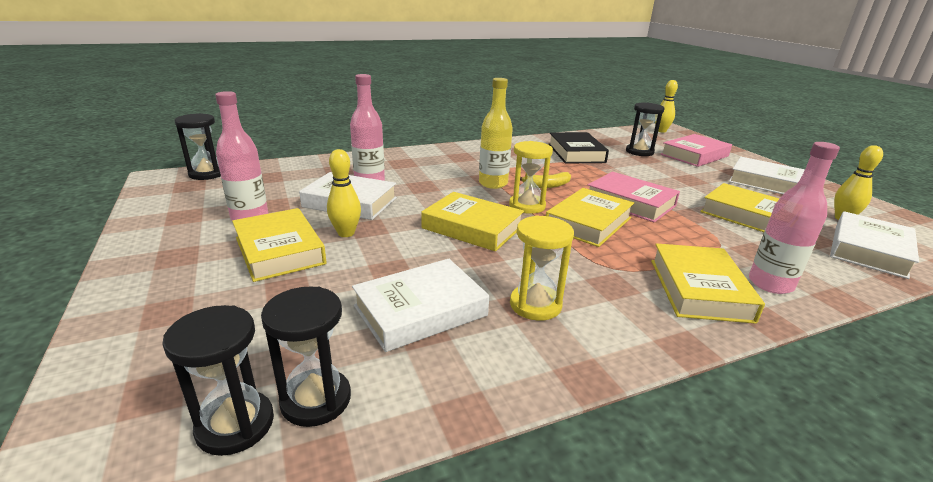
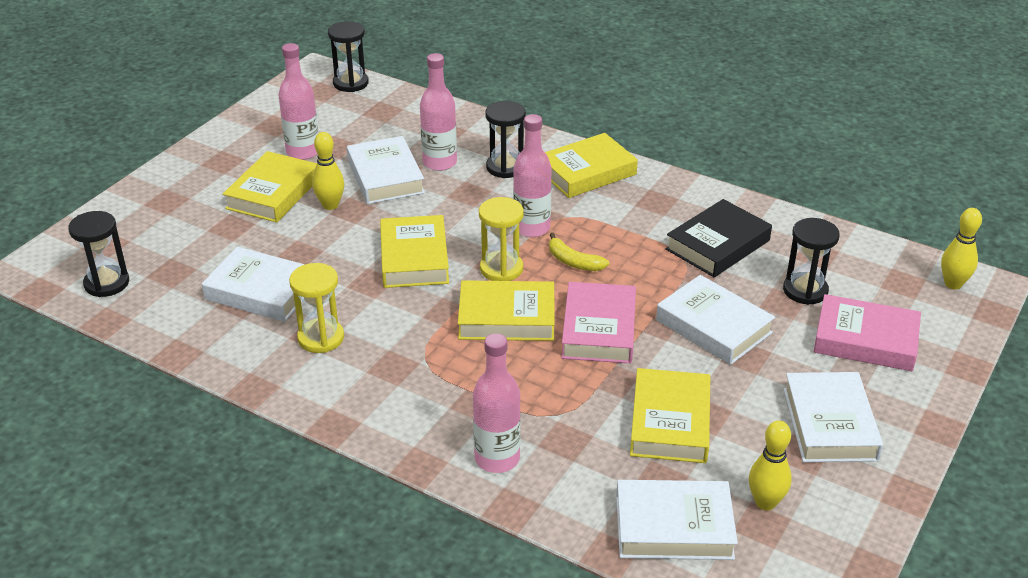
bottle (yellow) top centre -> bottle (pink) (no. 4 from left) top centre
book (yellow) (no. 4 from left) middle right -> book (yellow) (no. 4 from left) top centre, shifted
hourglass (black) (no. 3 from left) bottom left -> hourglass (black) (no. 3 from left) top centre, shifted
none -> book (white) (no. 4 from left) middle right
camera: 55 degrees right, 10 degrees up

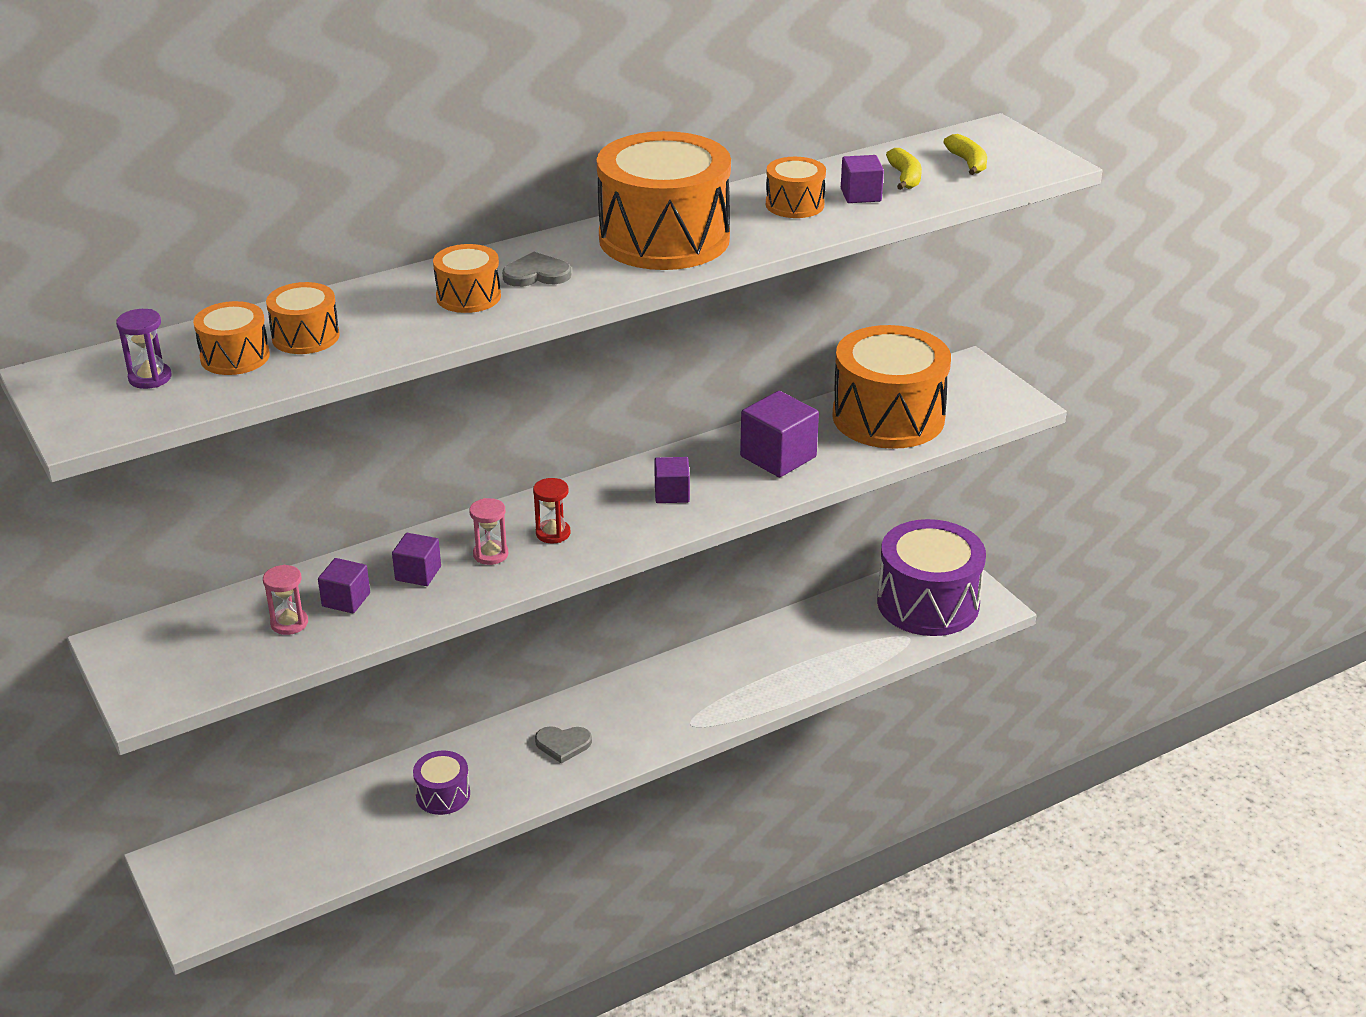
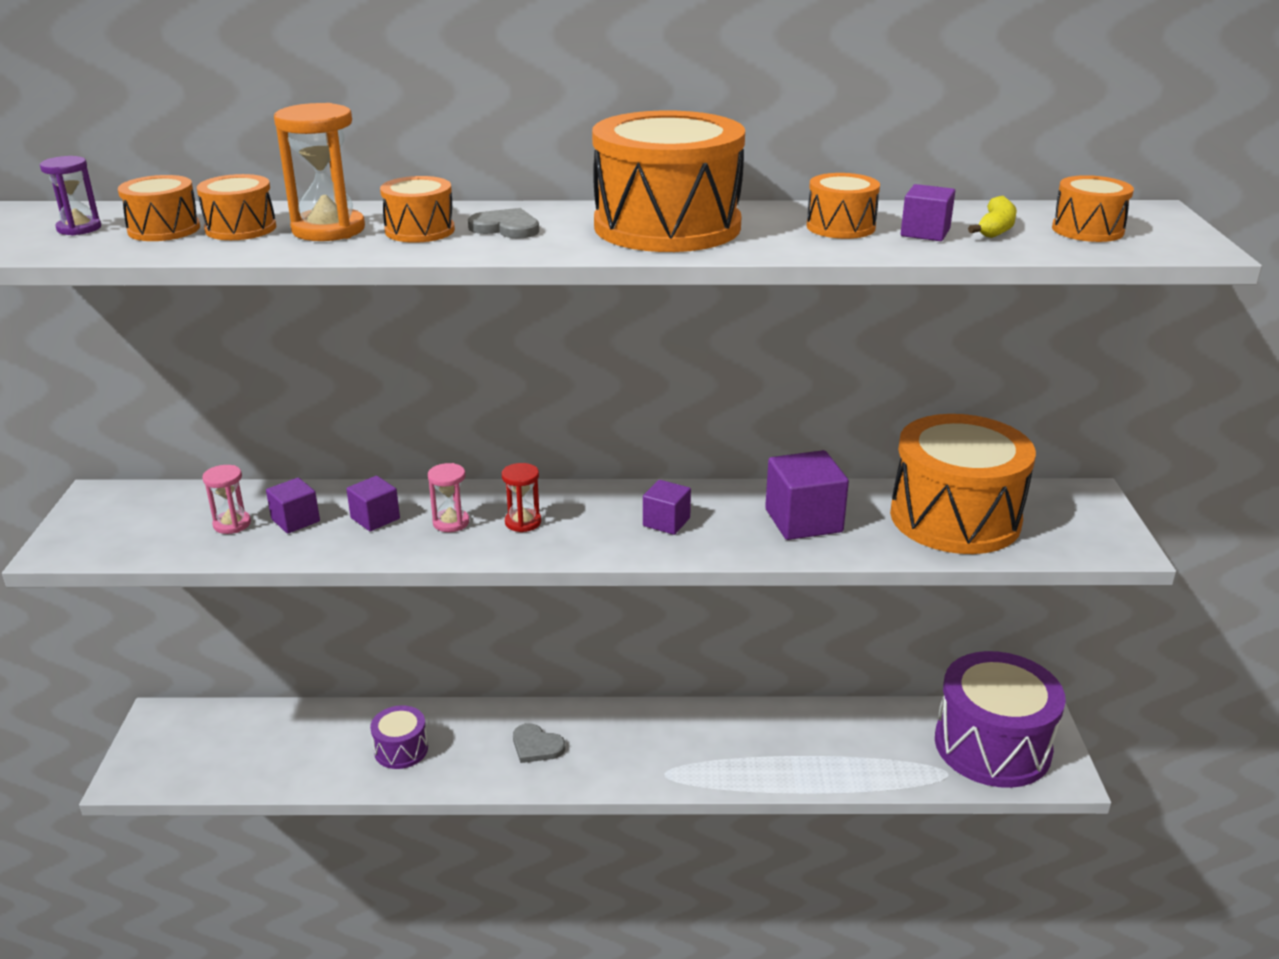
banana (yellow) (no. 2 from left) top right -> drum (orange) (no. 7 from left) top right
none -> hourglass (orange) top left
camera: 30 degrees right, 5 degrees down

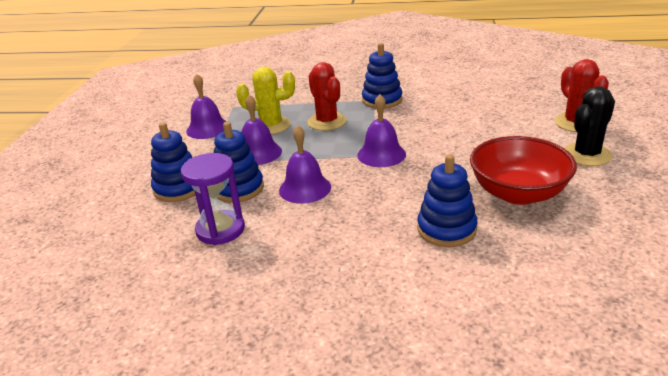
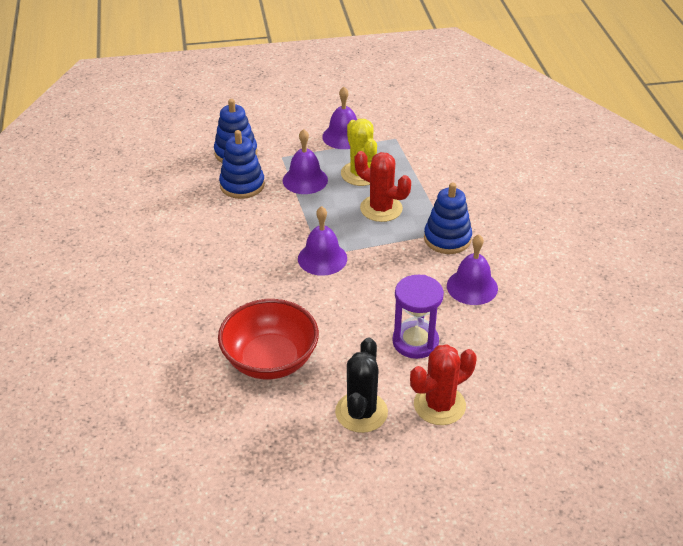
cactus (red) (no. 1 from left) top centre -> cactus (red) (no. 1 from left) centre, 75 degrees clockwise
cactus (black) middle right -> cactus (black) bottom centre, 75 degrees clockwise
bell (purple) (no. 3 from left in the first image) centre -> bell (purple) (no. 4 from left) middle right, shifted
hourglass (purple) middle left -> hourglass (purple) centre, shifted
stacking toy (blue) (no. 4 from left) middle right -> none
camera: 70 degrees right, 10 degrees up

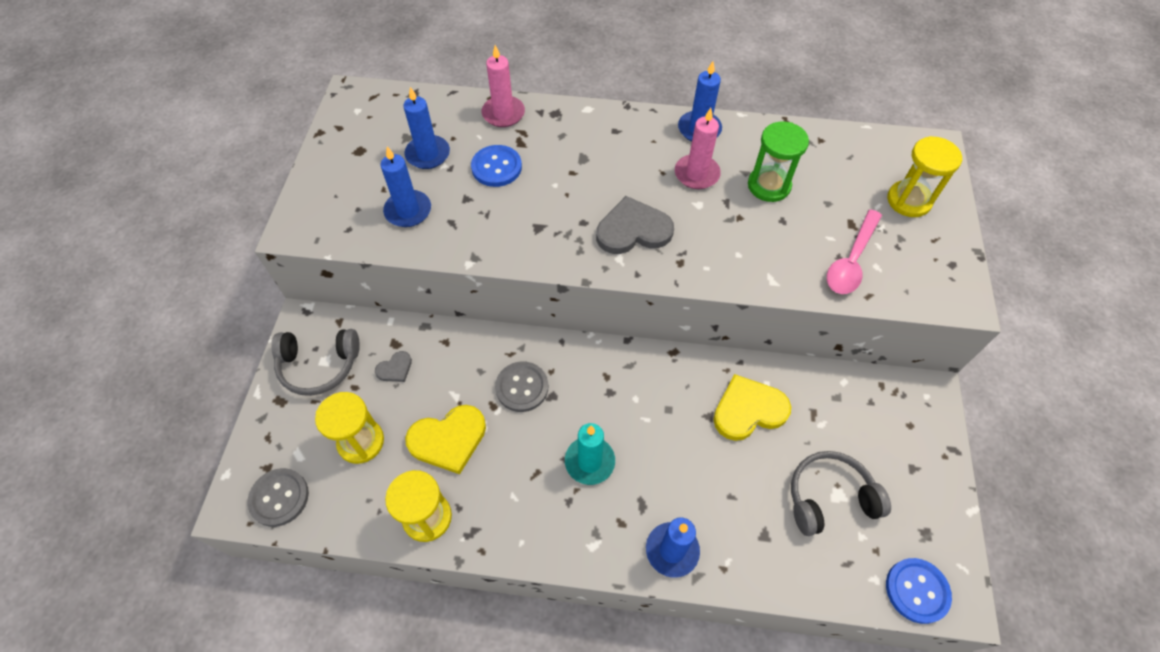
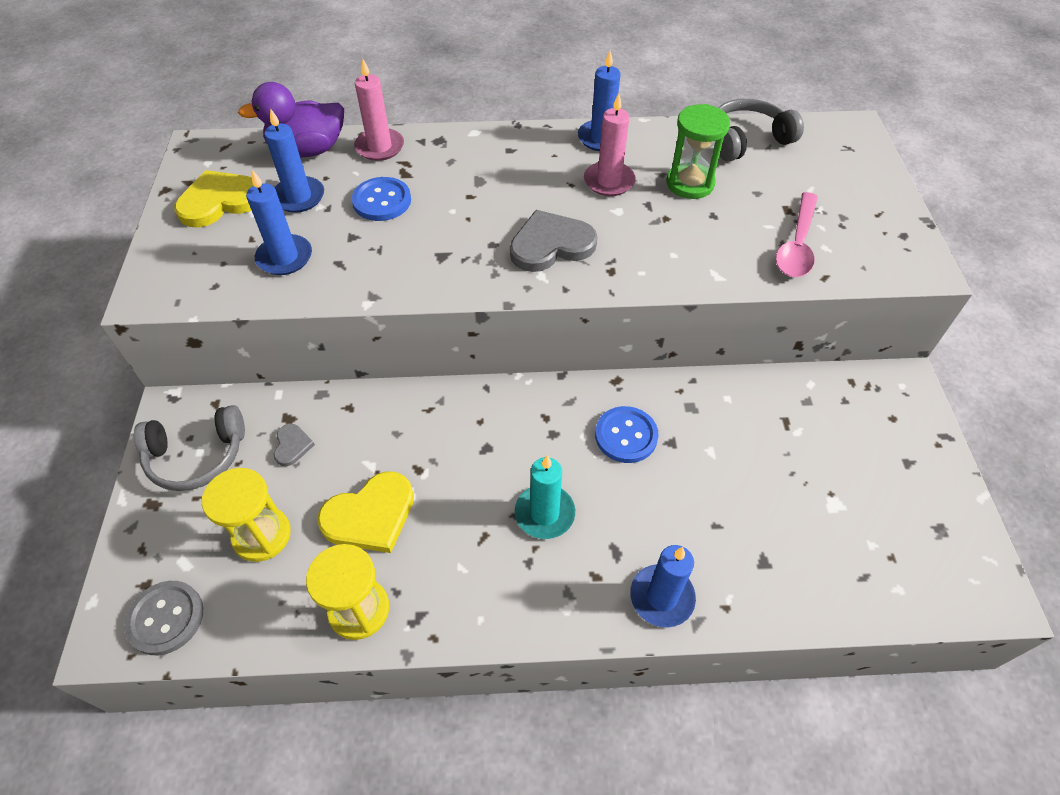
hourglass (yellow) (no. 3 from left) top right -> none
heart (grey) (no. 1 from left) centre -> heart (grey) (no. 1 from left) middle left, 45 degrees counterclockwise
button (grey) (no. 2 from left) centre -> none
heart (yellow) (no. 2 from left in the first image) centre -> heart (yellow) (no. 1 from left) top left, shifted
headphones (grey) (no. 2 from left) bottom right -> headphones (grey) (no. 2 from left) top right, shifted
button (blue) (no. 2 from left) bottom right -> button (blue) (no. 2 from left) centre, shifted
none -> duck (purple) top left
camera: 10 degrees left, 5 degrees down

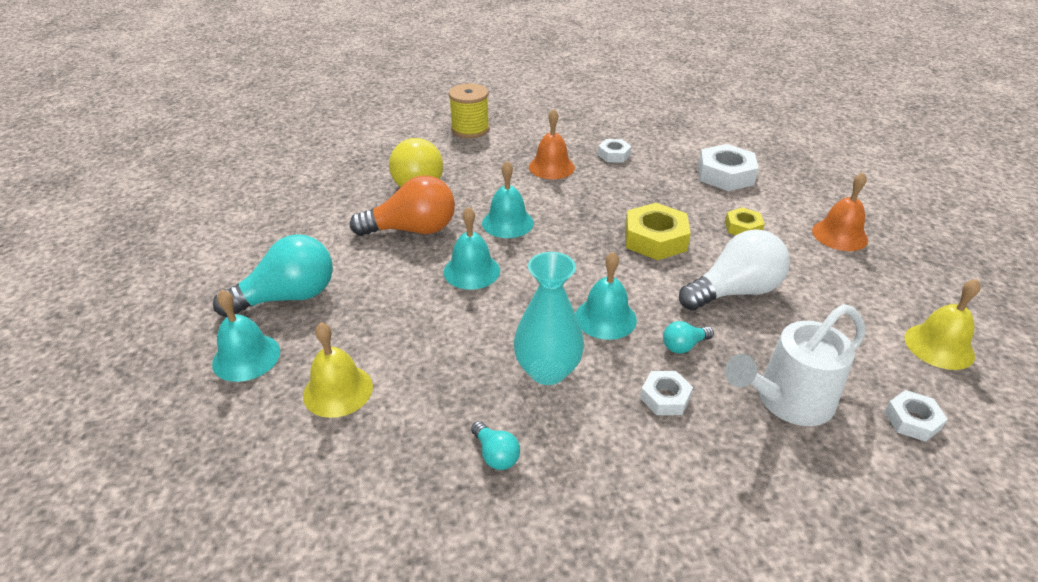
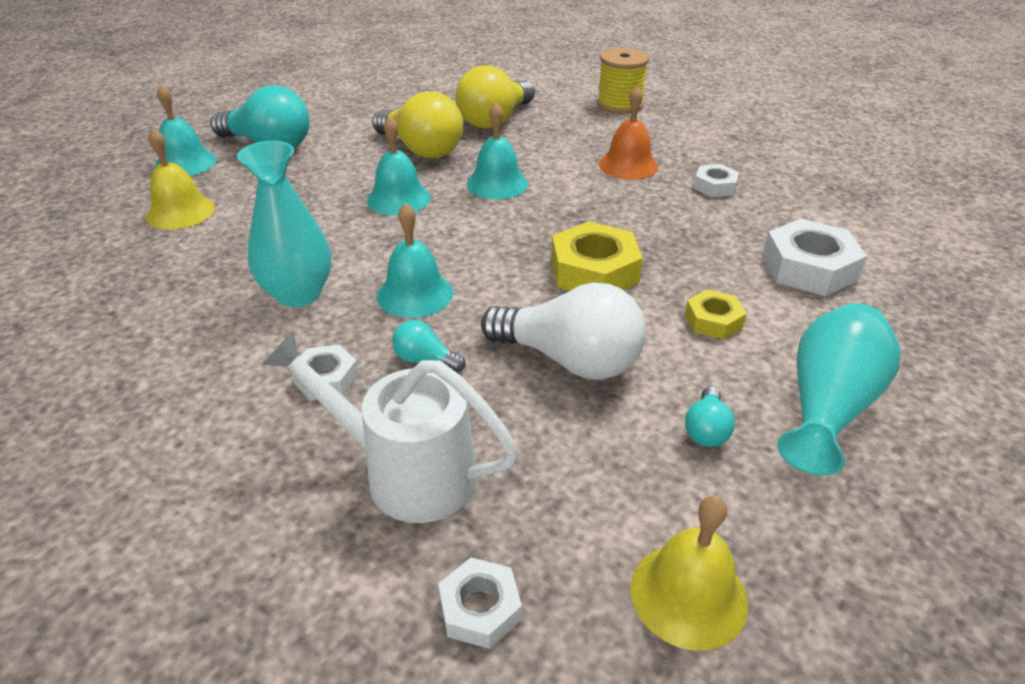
bell (orange) (no. 2 from left) middle right -> vase (turquoise) (no. 2 from left) middle right
light bulb (orange) centre -> light bulb (yellow) (no. 1 from left) top centre
light bulb (turquoise) (no. 2 from left in the first image) bottom centre -> light bulb (turquoise) (no. 3 from left) middle right, shifted
camera: 50 degrees right, 0 degrees up

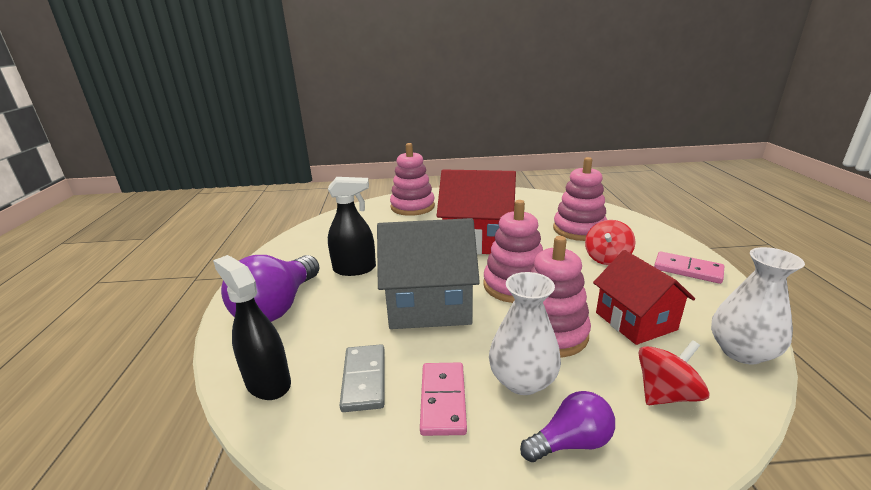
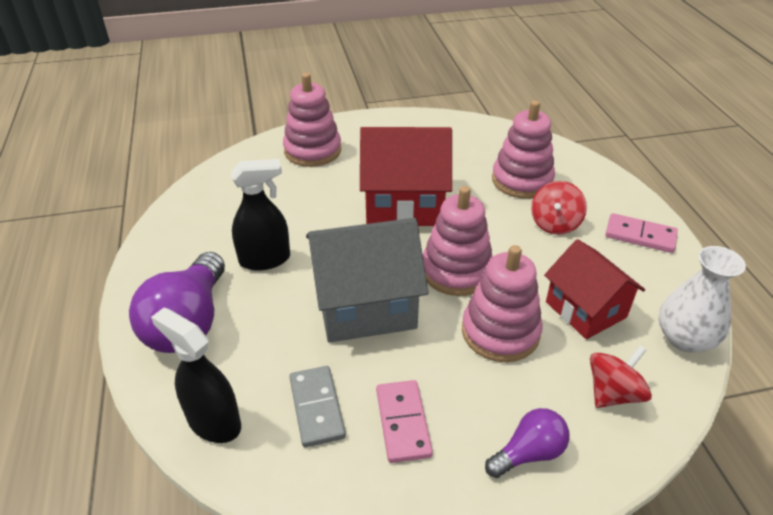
vase (white) (no. 1 from left) bottom centre -> none
camera: 10 degrees left, 15 degrees up

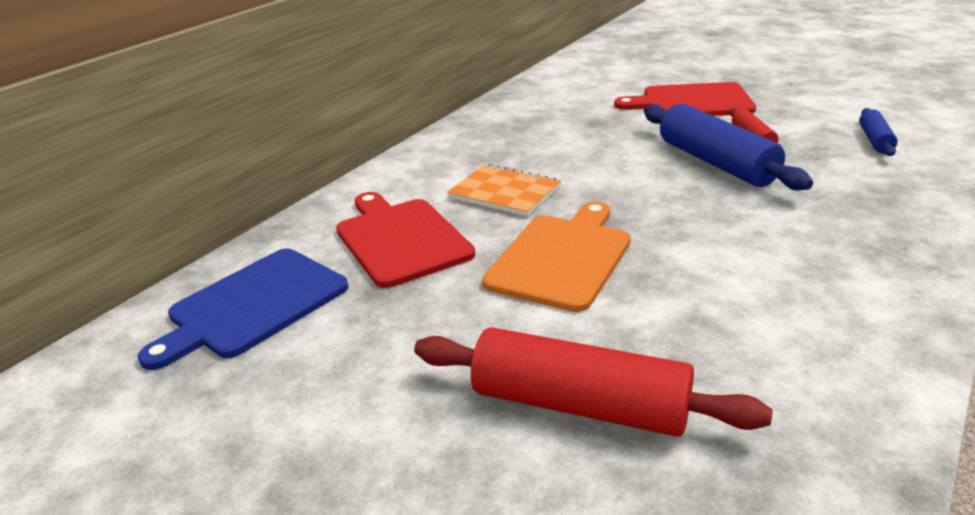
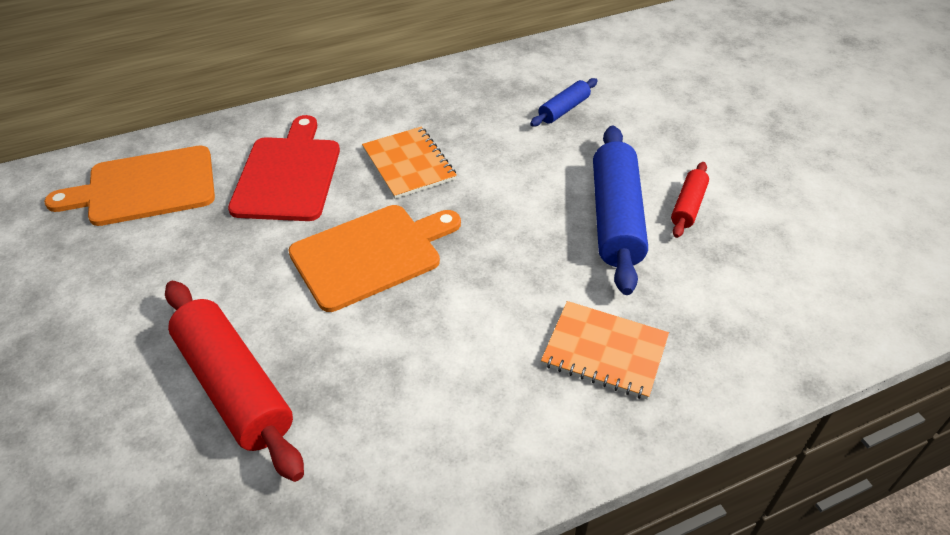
cutting board (red) (no. 2 from left) top right -> none
rolling pin (blue) (no. 2 from left in the first image) top right -> rolling pin (blue) (no. 1 from left) top centre, shifted
cutting board (blue) middle left -> cutting board (orange) (no. 1 from left) middle left
none -> notebook (orange) (no. 2 from left) centre
camera: 30 degrees right, 15 degrees up

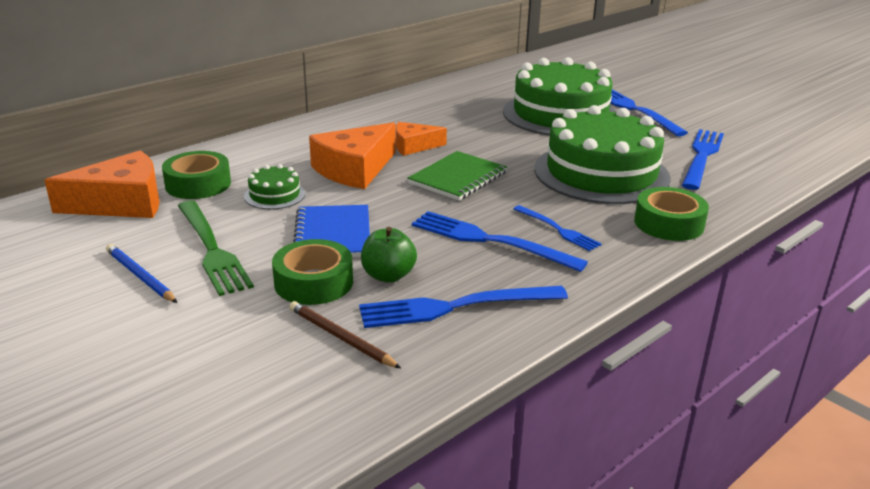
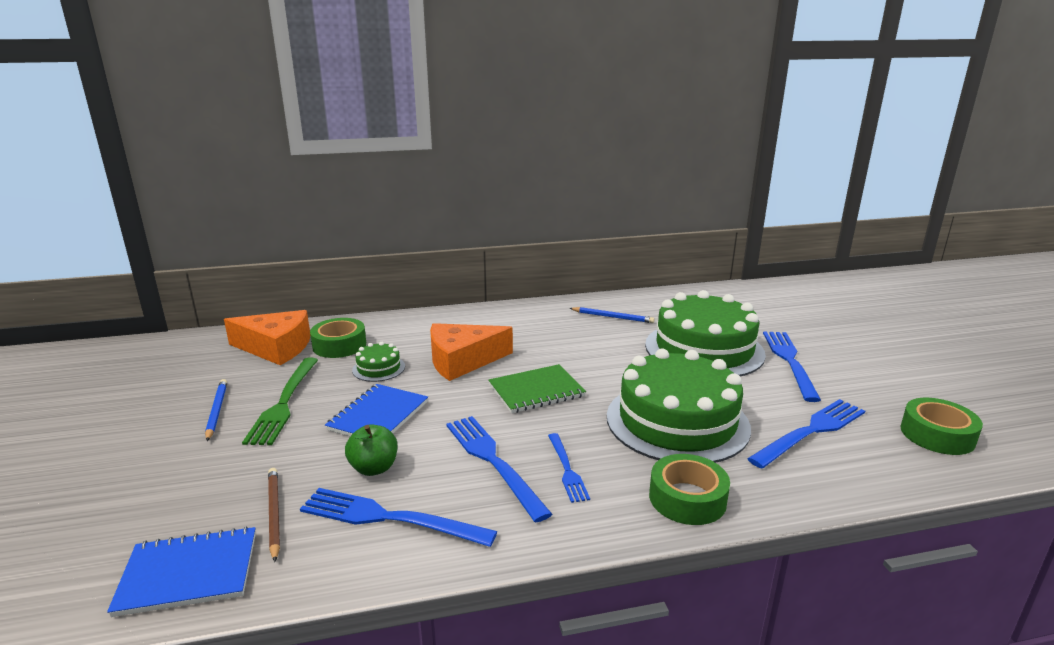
cheese (orange) (no. 3 from left) top centre -> none
tape (green) (no. 2 from left in the first image) centre -> tape (green) (no. 3 from left) middle right, shifted
none -> pencil (blue) (no. 2 from left) centre
none -> notebook (blue) (no. 1 from left) bottom left
camera: 30 degrees right, 5 degrees down

